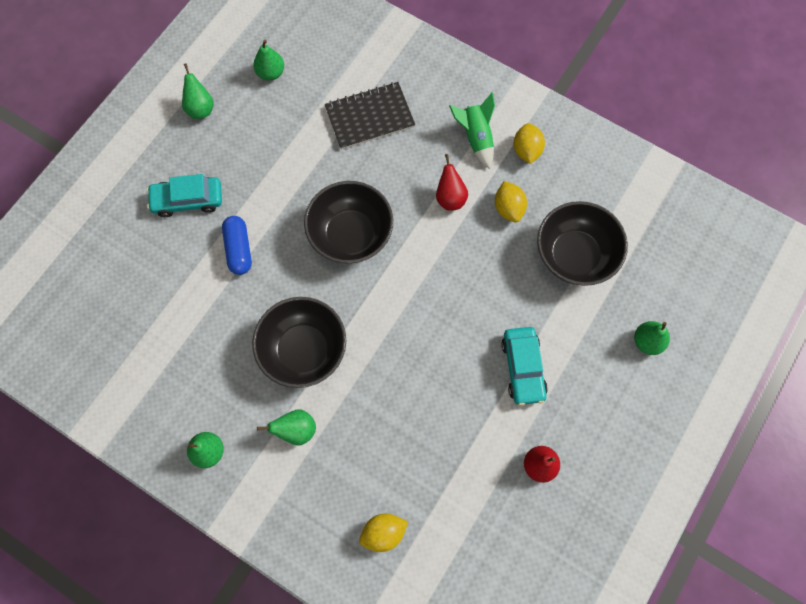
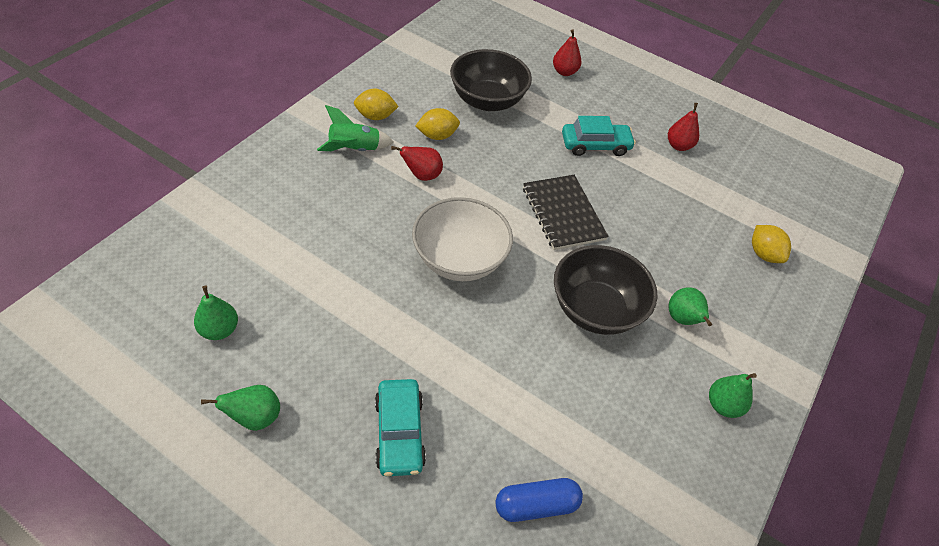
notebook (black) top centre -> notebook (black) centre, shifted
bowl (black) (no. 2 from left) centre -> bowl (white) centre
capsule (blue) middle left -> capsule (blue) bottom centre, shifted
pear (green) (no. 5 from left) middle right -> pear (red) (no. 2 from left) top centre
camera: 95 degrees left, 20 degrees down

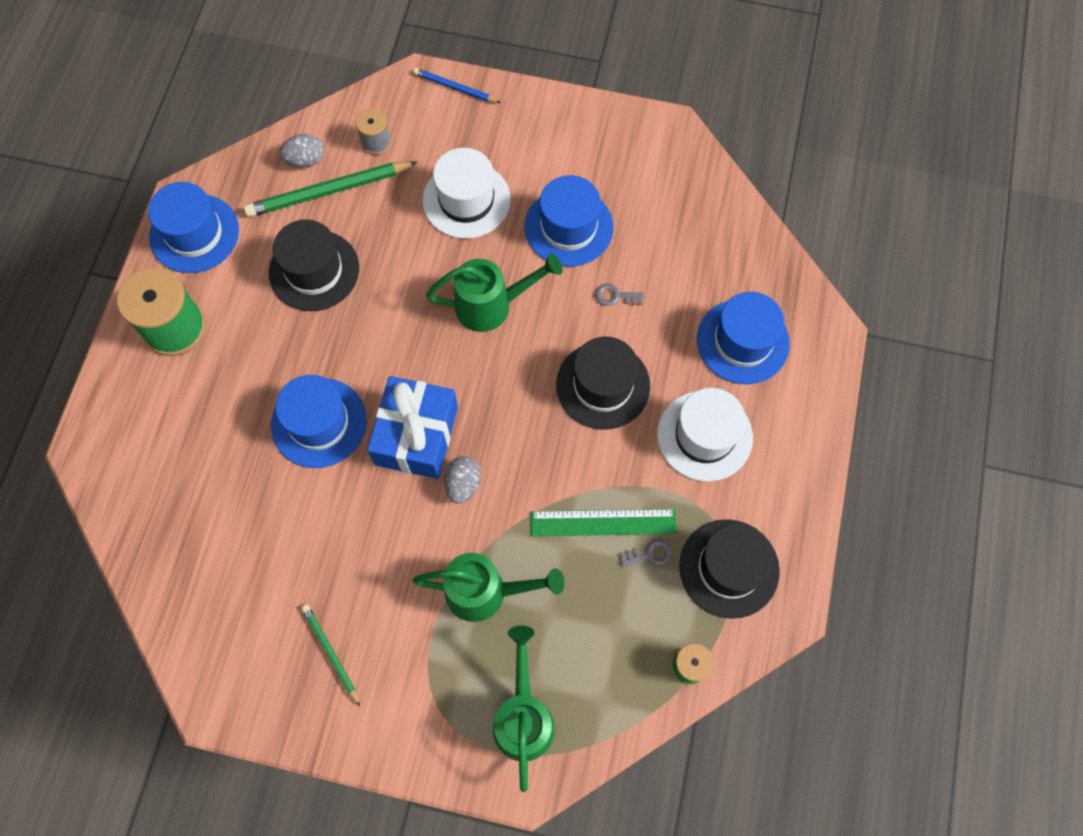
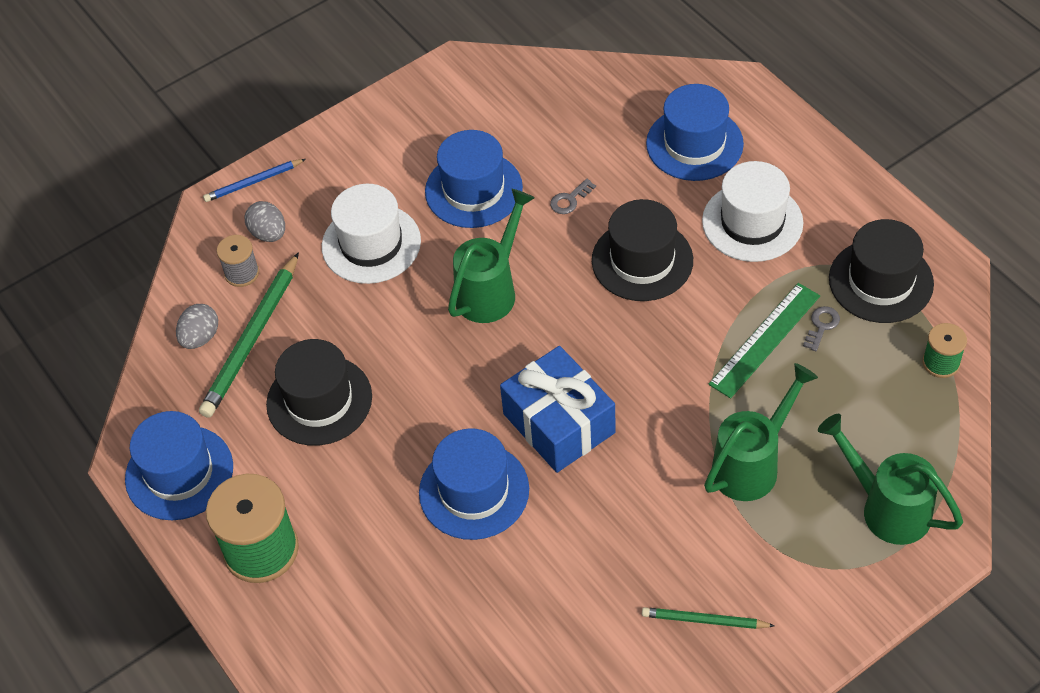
egg (grey) (no. 2 from left) centre -> egg (grey) (no. 2 from left) top left, shifted
camera: 45 degrees left, 15 degrees down

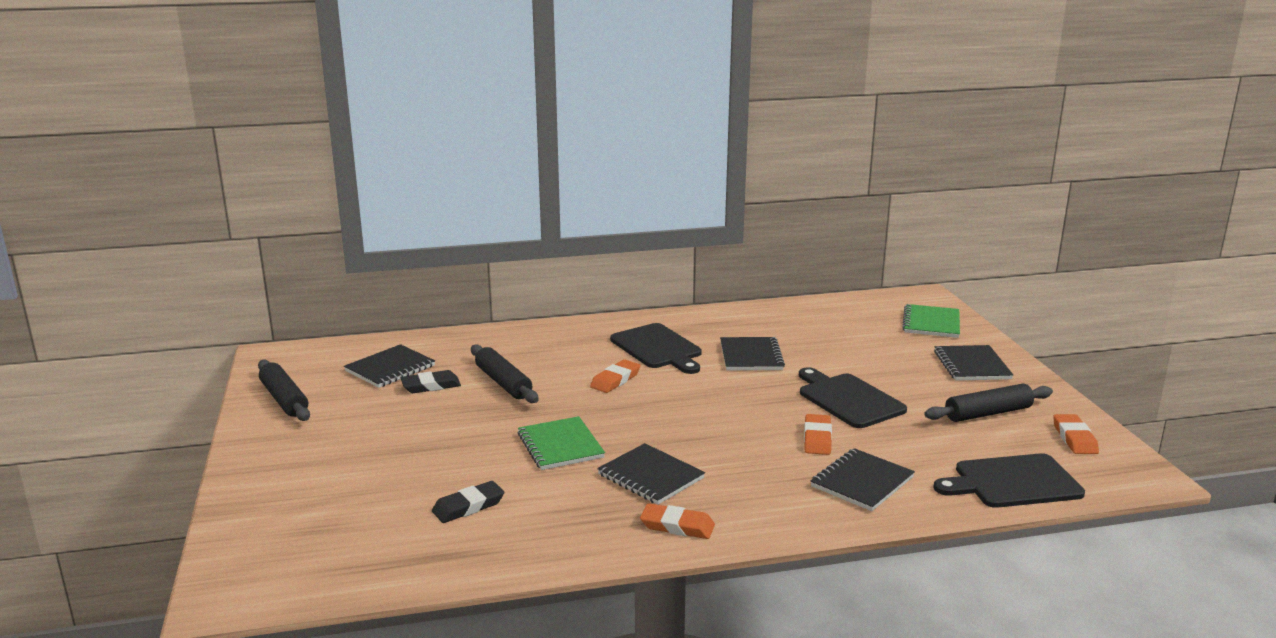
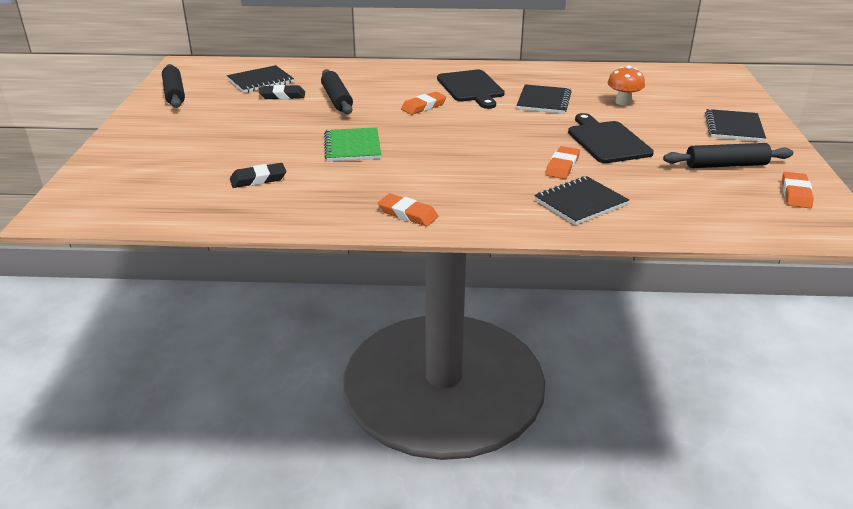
notebook (green) (no. 2 from left) middle right -> none
notebook (black) (no. 2 from left) bottom centre -> none
cutting board (black) (no. 3 from left) bottom right -> none
none -> mushroom (orange) top right
camera: 15 degrees right, 10 degrees up

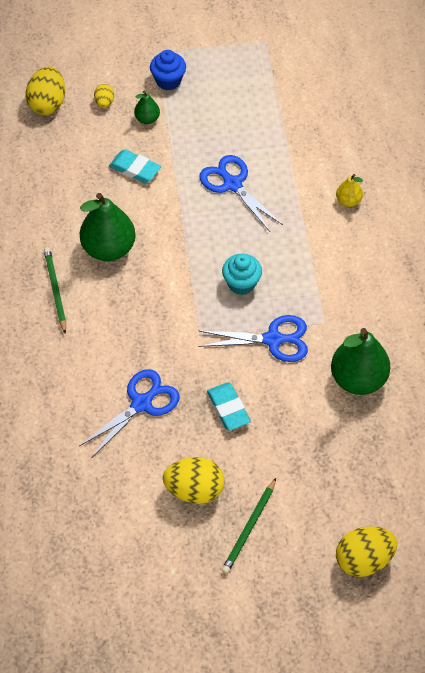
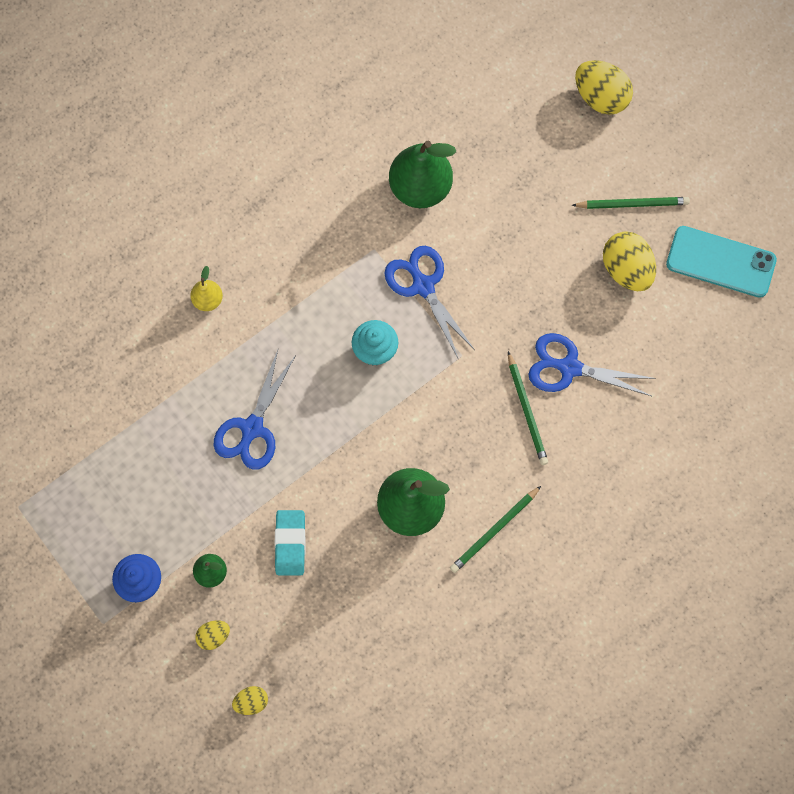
egg (yellow) (no. 1 from left in the first image) top left -> egg (yellow) (no. 2 from left) bottom left, x0.52
eraser (turquoise) (no. 2 from left) centre -> none
none -> phone (turquoise) top right
none -> pencil (green) (no. 2 from left) centre
camera: 120 degrees left, 15 degrees up

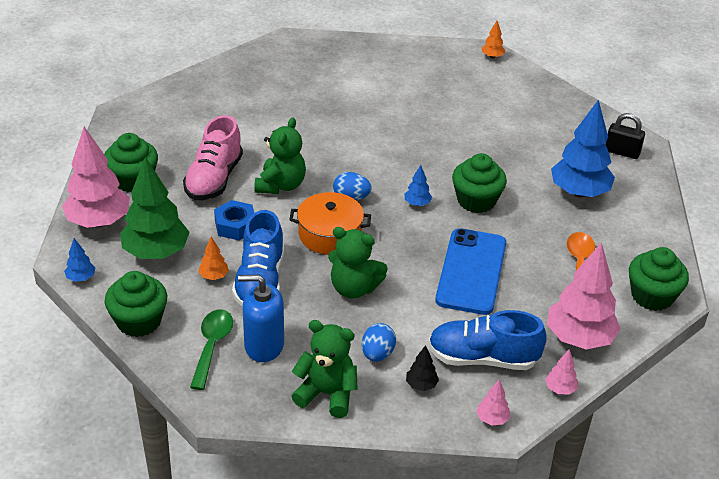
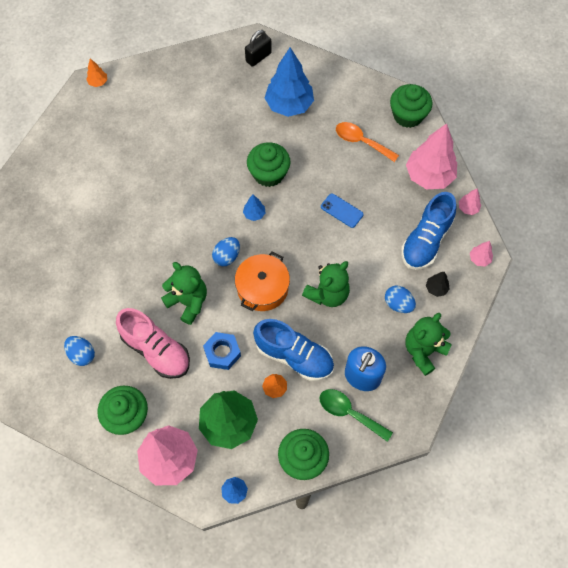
phone (blue) centre, x0.48
none -> egg (blue) (no. 1 from left) middle left
camera: 65 degrees left, 25 degrees up

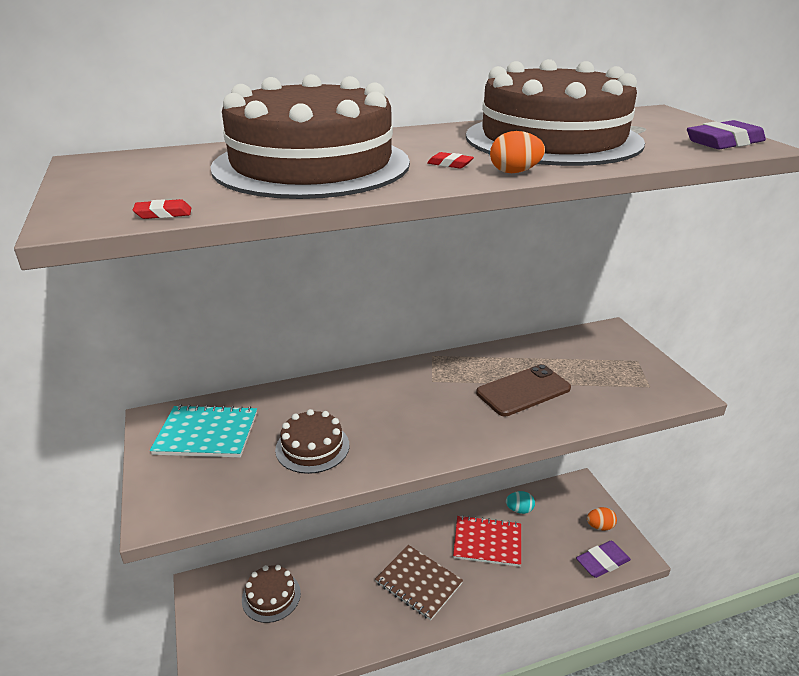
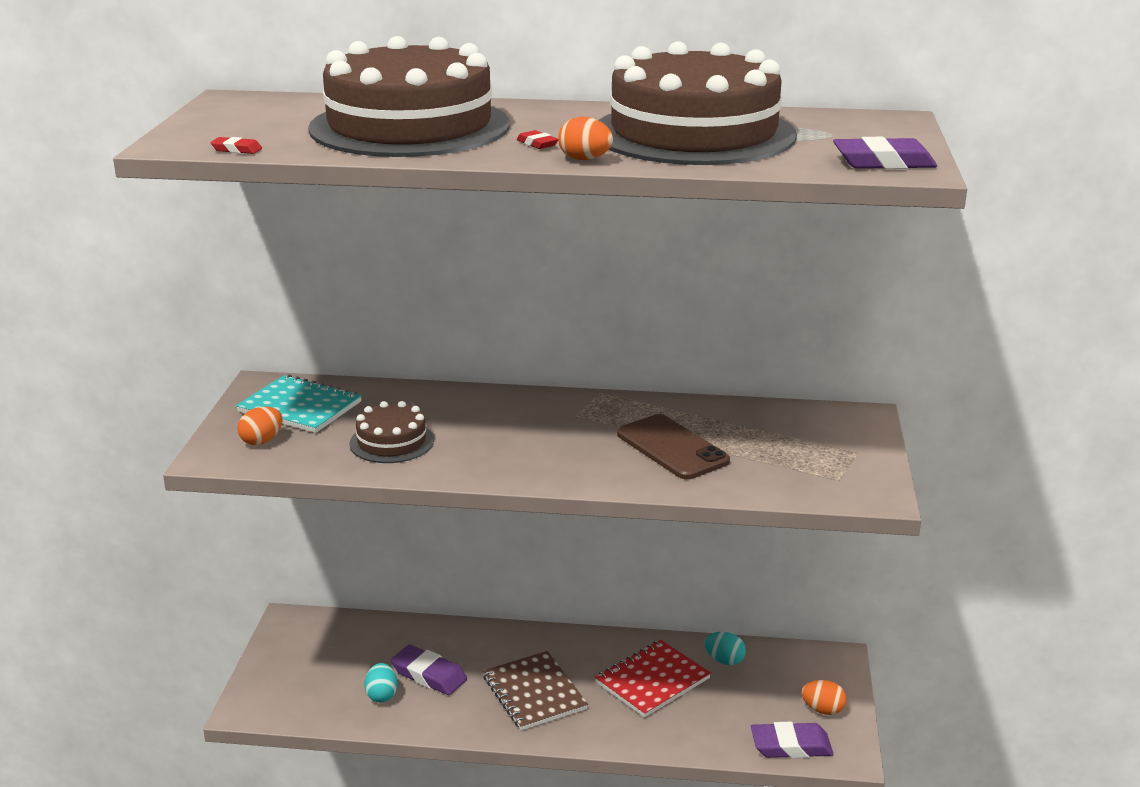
phone (brown) centre, 60 degrees clockwise
notebook (red) bottom centre, 75 degrees counterclockwise
cake (brown) (no. 1 from left) bottom centre -> none
none -> egg (orange) (no. 1 from left) middle left
none -> eraser (purple) (no. 1 from left) bottom centre
none -> egg (turquoise) (no. 1 from left) bottom centre
camera: 25 degrees right, 5 degrees down

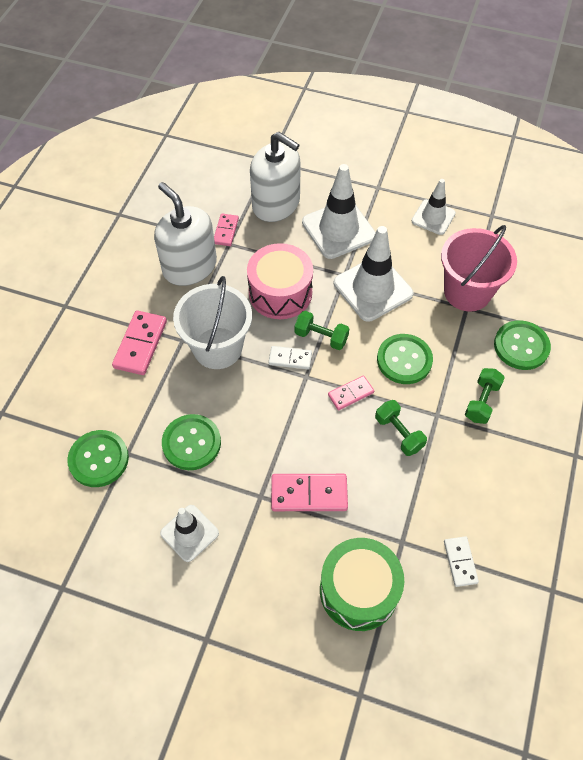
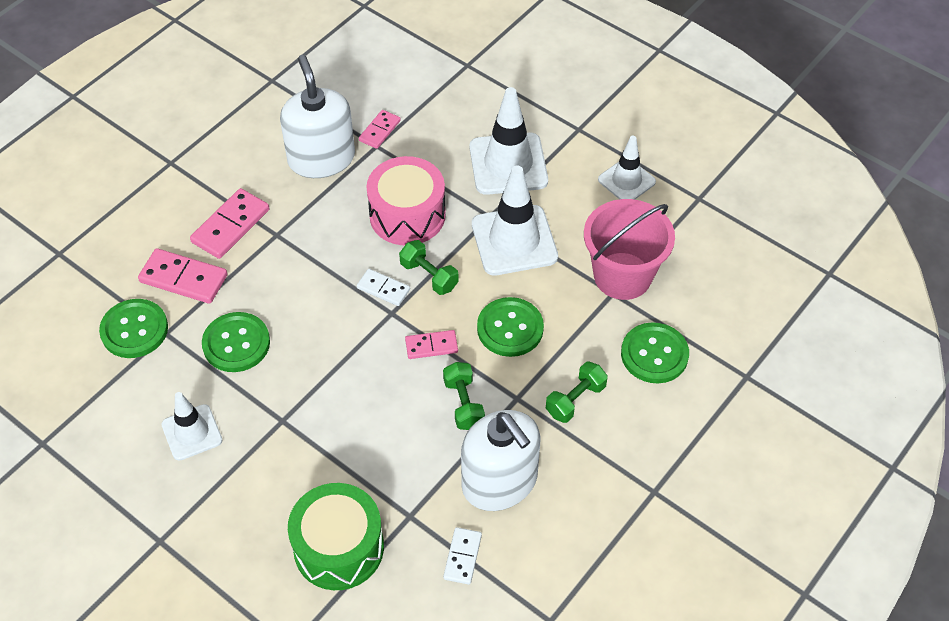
soap dispenser (white) (no. 2 from left) top centre -> soap dispenser (white) (no. 2 from left) bottom centre, shifted
bucket (white) centre -> none
domino (pink) (no. 3 from left in the first image) centre -> domino (pink) (no. 1 from left) middle left, shifted
camera: 20 degrees right, 5 degrees down

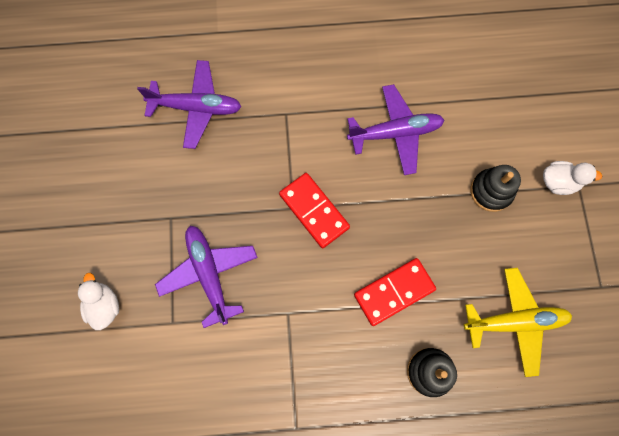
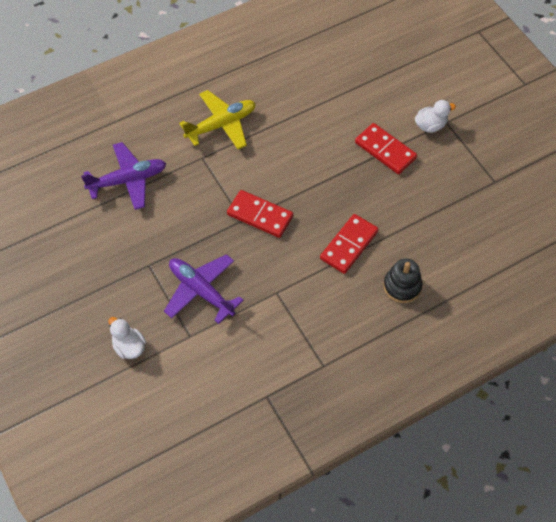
plane (purple) (no. 3 from left) top centre -> none
stacking toy (black) (no. 2 from left) middle right -> domino (red) (no. 3 from left) top right
plane (yellow) bottom right -> plane (yellow) top centre, shifted
camera: 25 degrees left, 15 degrees down

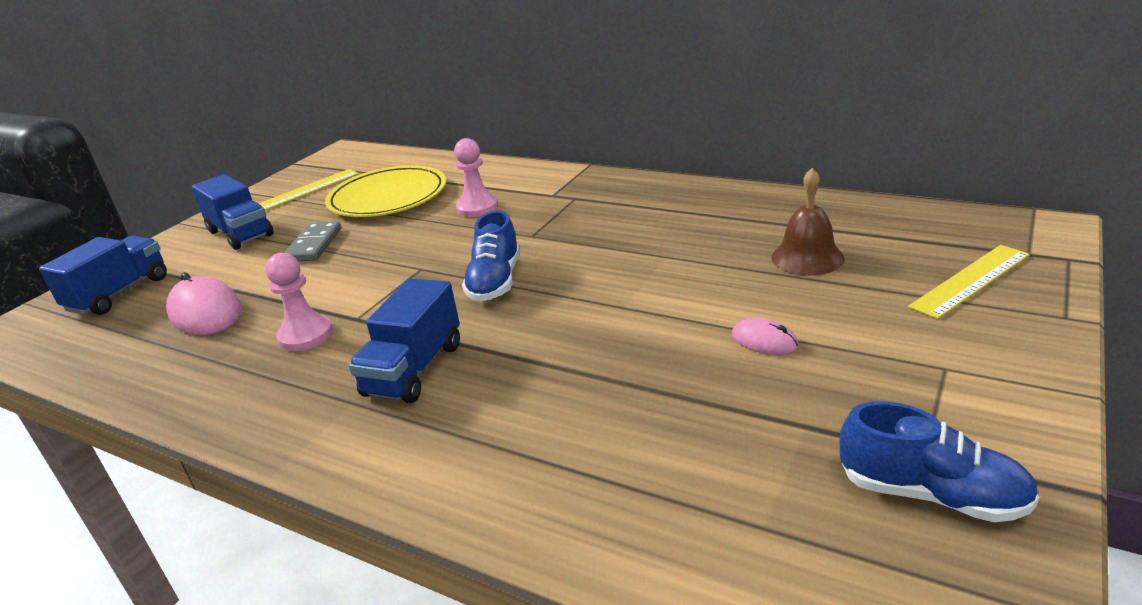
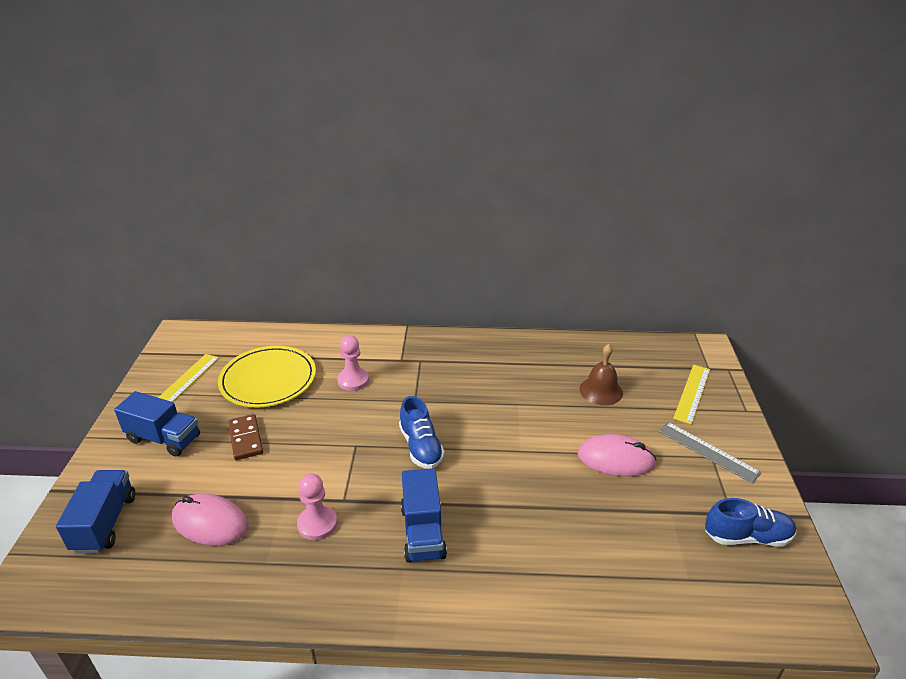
domino (grey) middle left -> domino (brown) middle left
mouse (pink) (no. 2 from left) middle right -> mouse (pink) (no. 2 from left) bottom right, x1.89
none -> ruler (grey) bottom right
camera: 30 degrees left, 5 degrees up

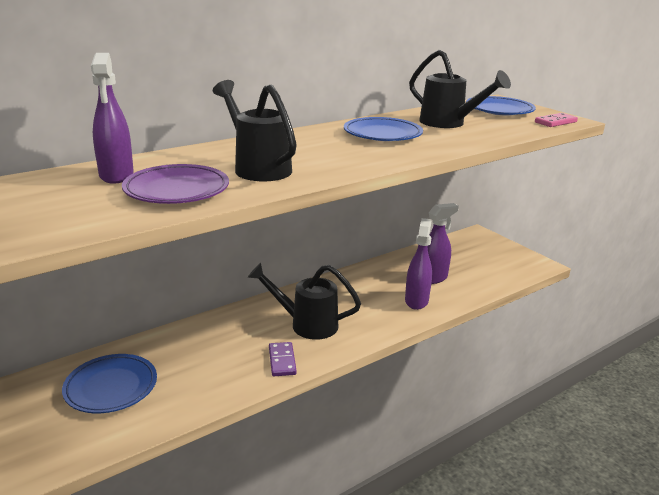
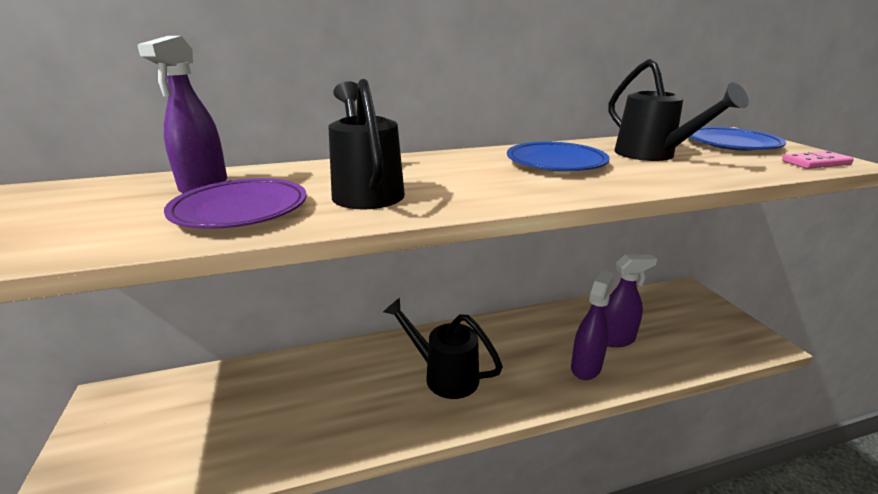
domino (purple) bottom centre -> none
plate (blue) (no. 1 from left) bottom left -> none
camera: 20 degrees right, 0 degrees up

